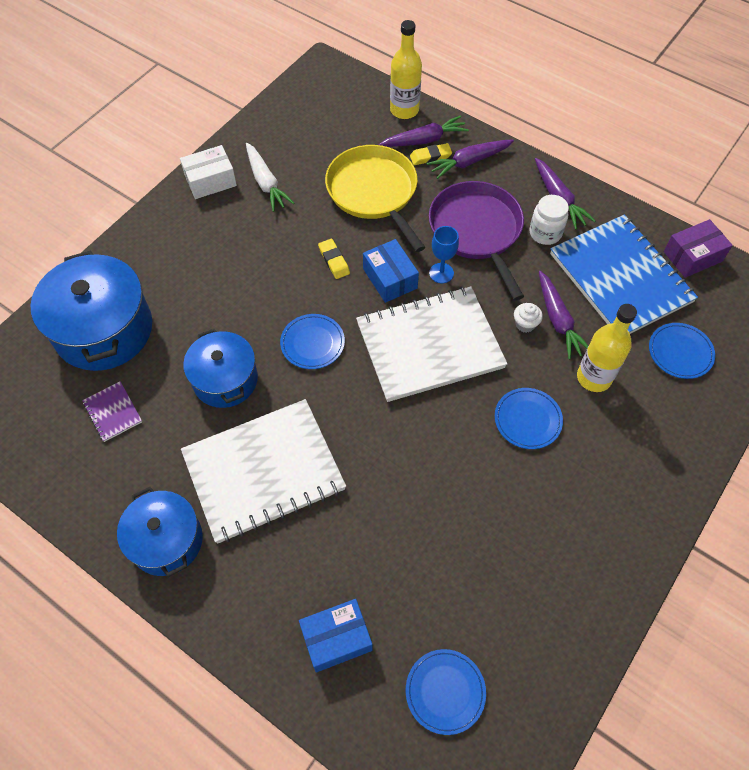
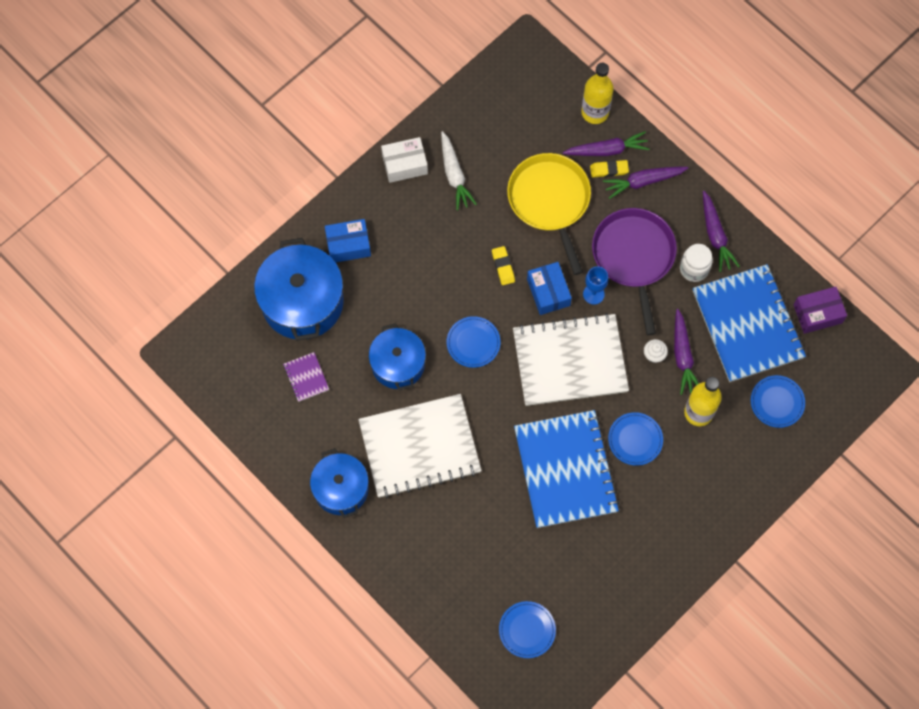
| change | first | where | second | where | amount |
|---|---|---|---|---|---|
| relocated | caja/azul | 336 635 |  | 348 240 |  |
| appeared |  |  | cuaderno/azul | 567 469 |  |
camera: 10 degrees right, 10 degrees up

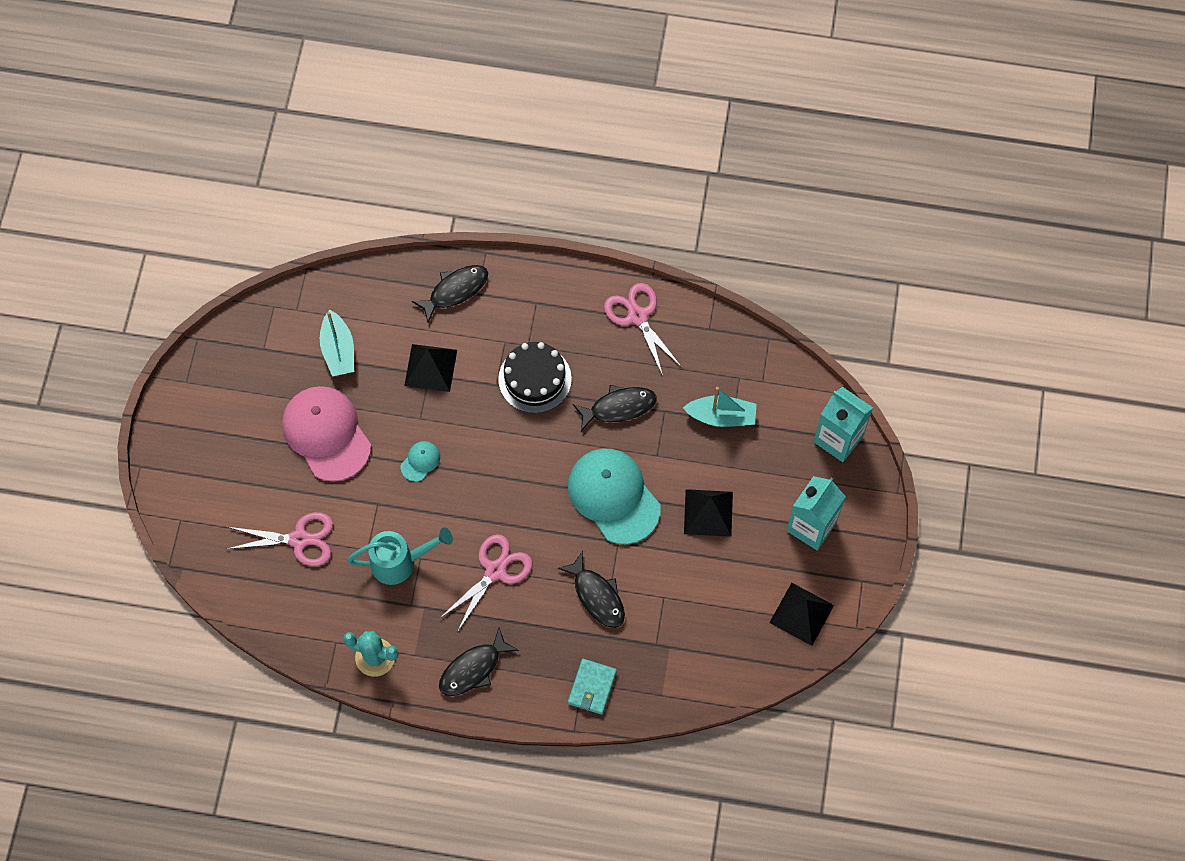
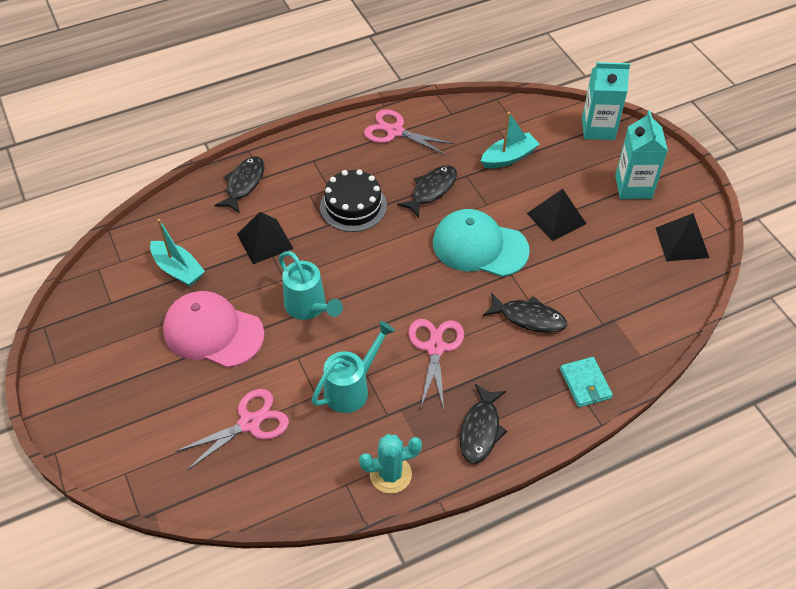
| change | first | where | second | where | amount |
|---|---|---|---|---|---|
| exchanged | gorra/turquesa | 420 461 | regadera/turquesa | 311 285 |  |
camera: 35 degrees left, 15 degrees down

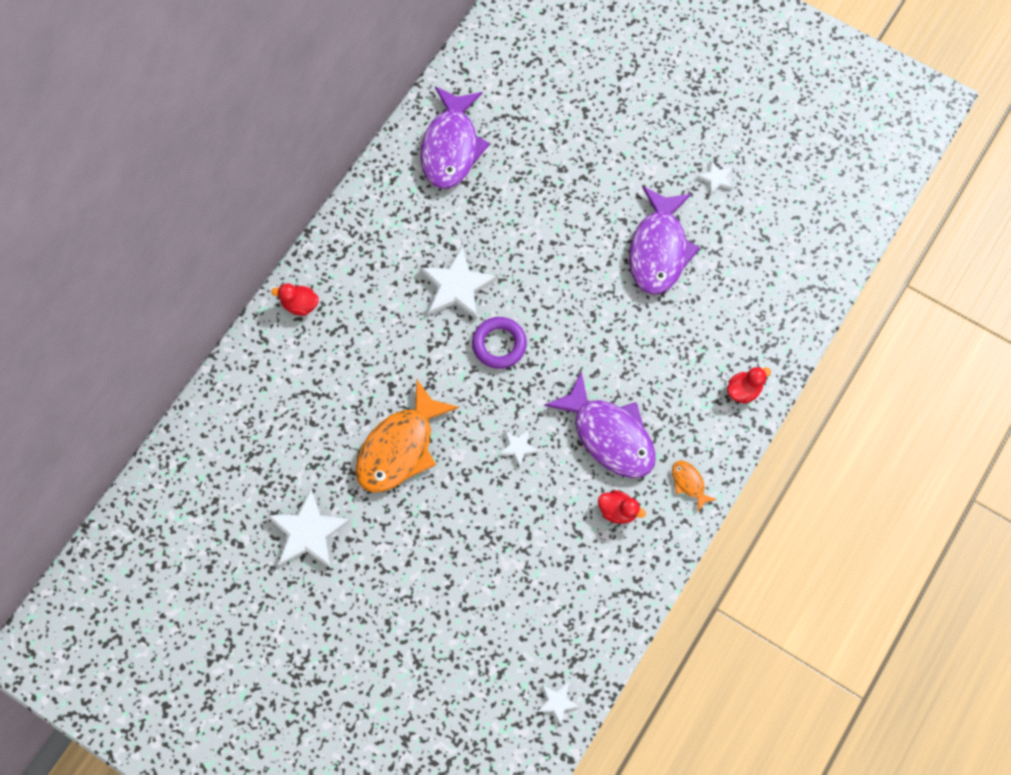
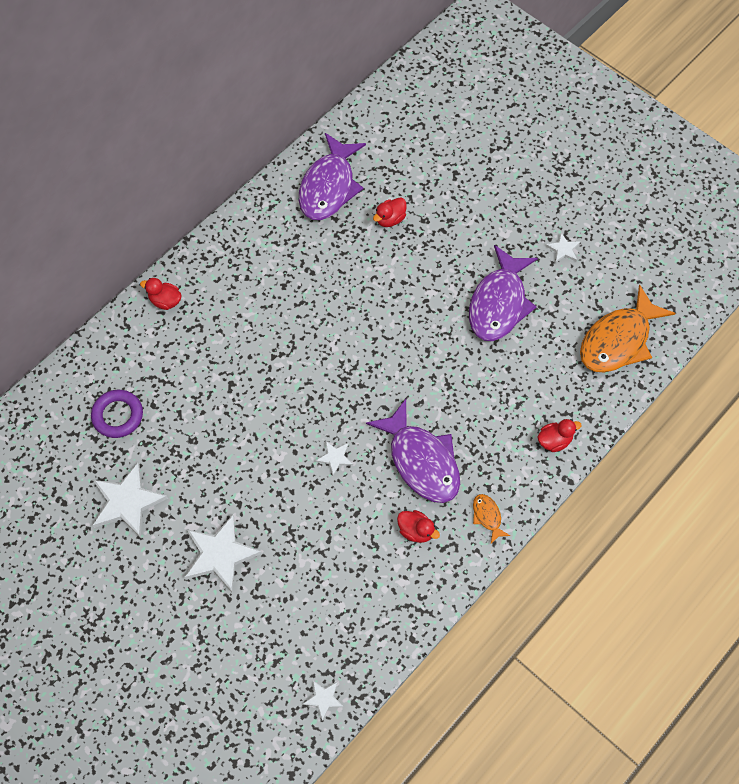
| change | first | where | second | where | amount |
|---|---|---|---|---|---|
| relocated | pez/naranja | 407 436 |  | 628 328 |  |
| relocated | estrella/blanco | 458 283 |  | 223 553 |  |
| relocated | anillo/morado | 499 343 |  | 117 414 |  |
| appeared |  |  | pato/rojo | 390 212 |  |
camera: 10 degrees right, 5 degrees down

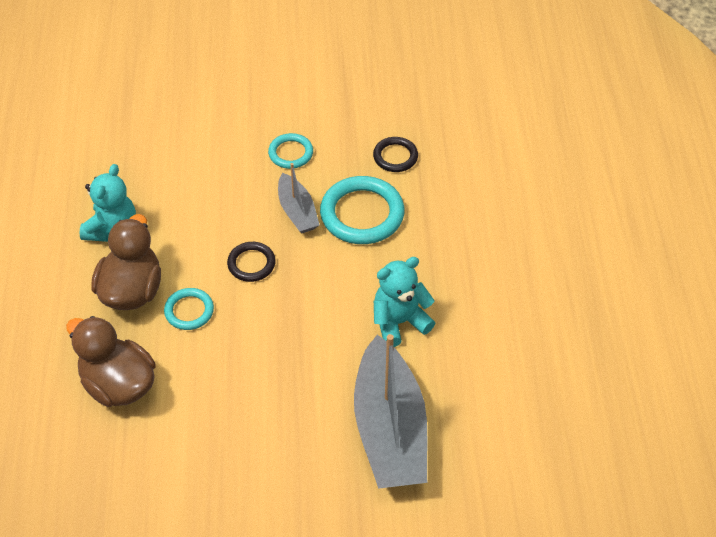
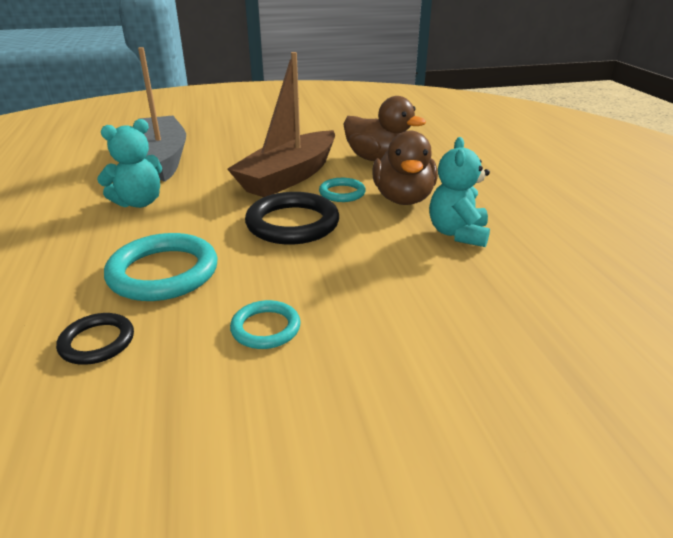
| change | first | where | second | where | amount |
|---|---|---|---|---|---|
| size | anillo/negro | 251 262 |  | 292 218 | x1.80 |
| missing | barco/gris | 298 198 |  |  |  |
| appeared |  |  | barco/marrón | 281 124 |  |
camera: 170 degrees right, 20 degrees down

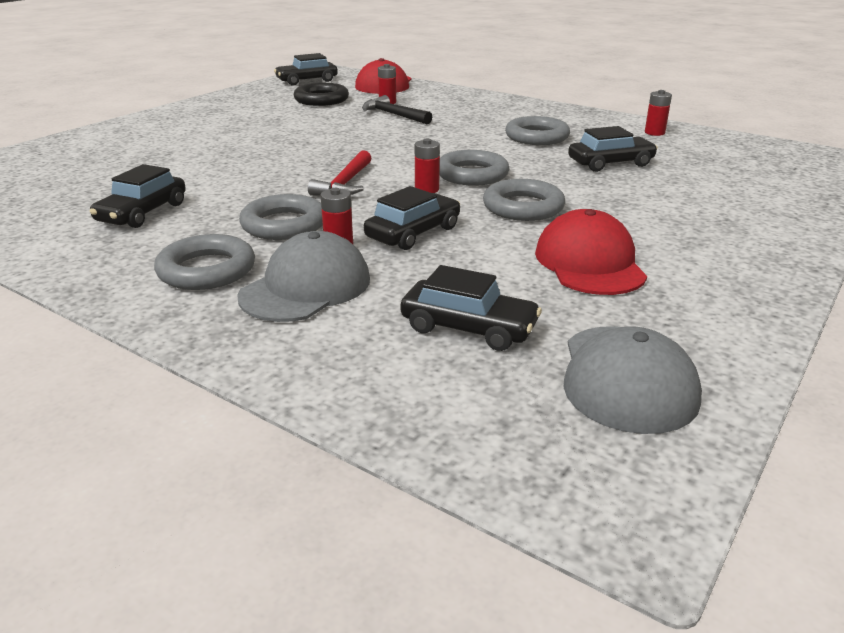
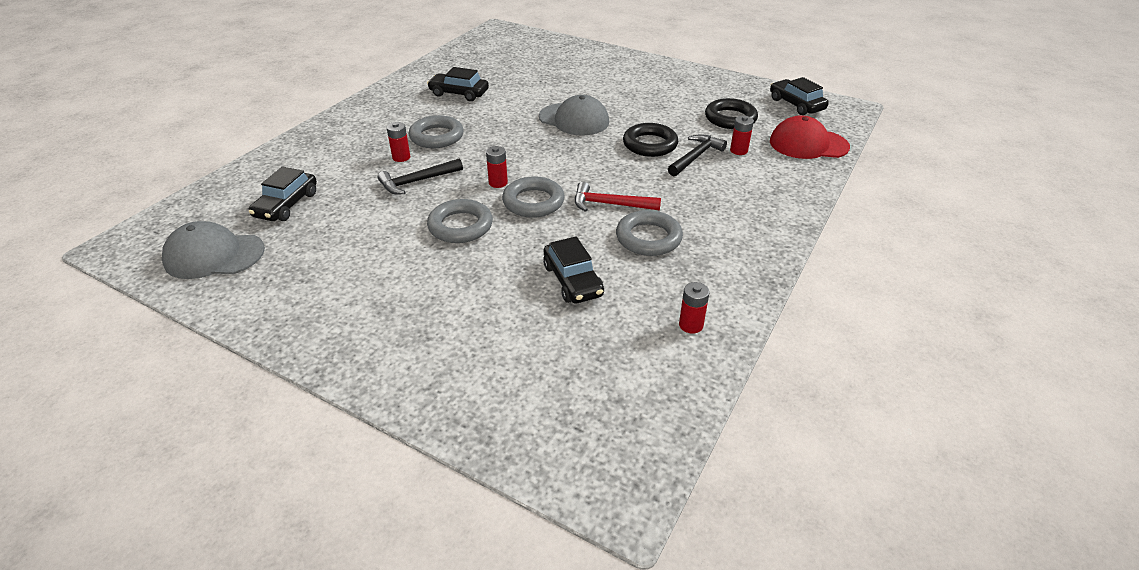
| change | first | where | second | where | amount |
|---|---|---|---|---|---|
| missing | anillo/gris | 204 262 |  |  |  |
| relocated | gorra/gris | 303 276 |  | 574 115 |  |
| relocated | martillo/rojo | 340 173 |  | 618 197 |  |
| exchanged | coche/negro | 412 218 | martillo/negro | 420 176 |  |
| missing | gorra/rojo | 591 252 |  |  |  |
| appeared |  |  | anillo/negro | 650 140 |  |
camera: 85 degrees right, 10 degrees up

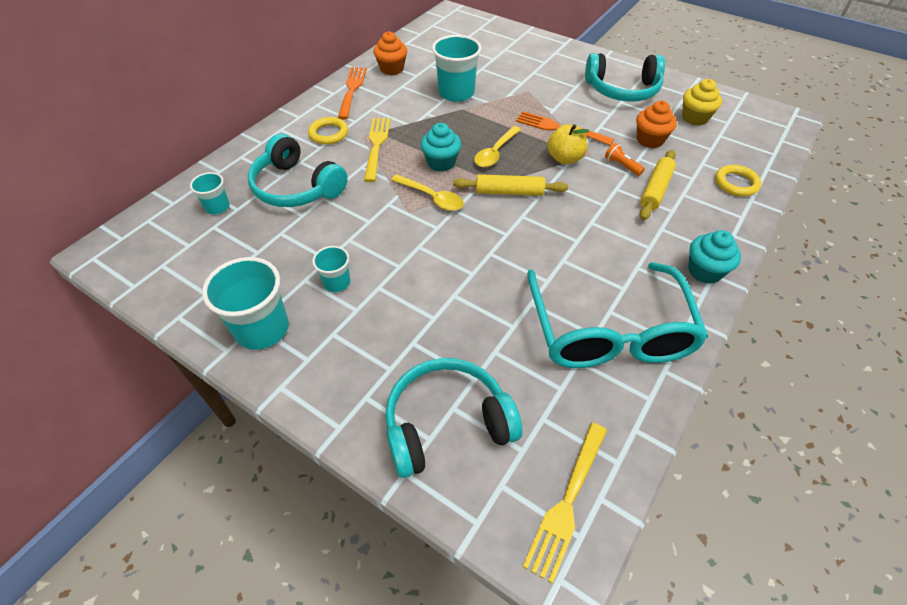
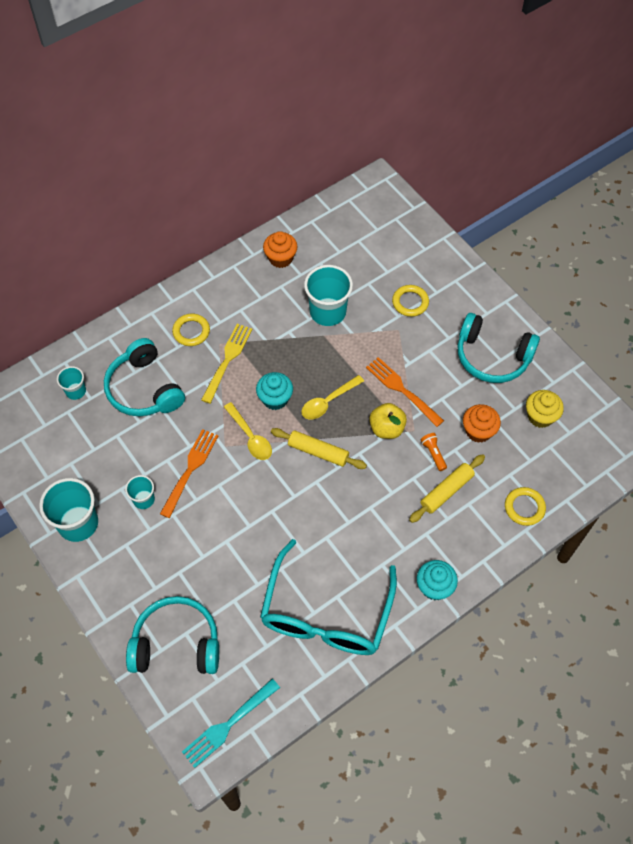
| change | first | where | second | where | amount |
|---|---|---|---|---|---|
| relocated | tenedor/naranja | 352 93 |  | 189 473 |  |
| colour | tenedor/amarillo | 565 503 | tenedor/turquesa | 231 723 |  |
| appeared |  |  | anillo/amarillo | 410 301 |  |
camera: 20 degrees right, 10 degrees up

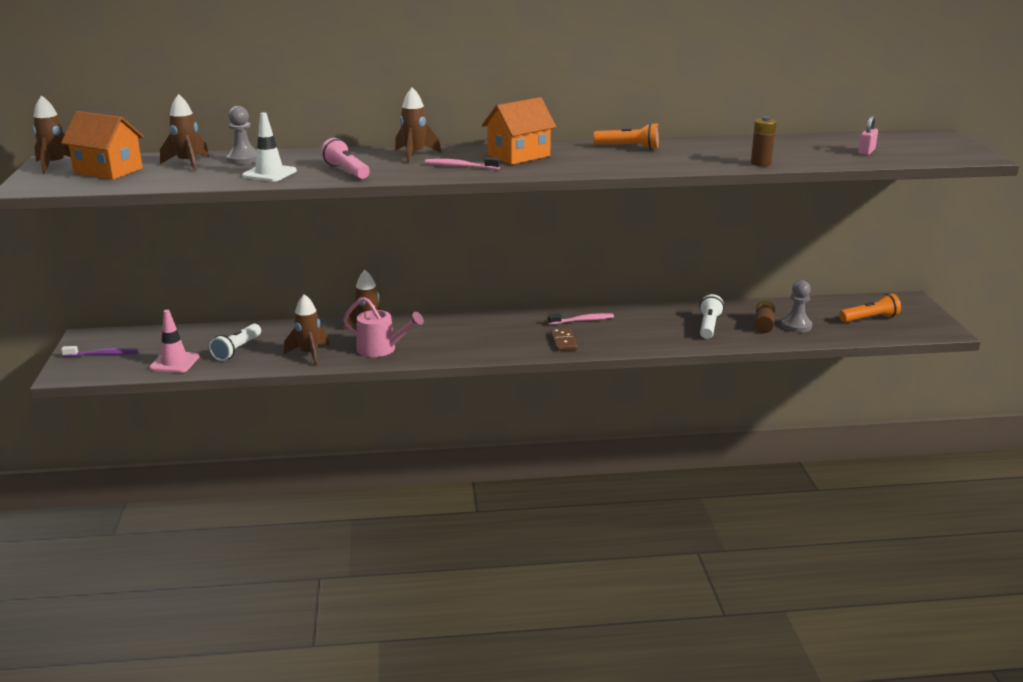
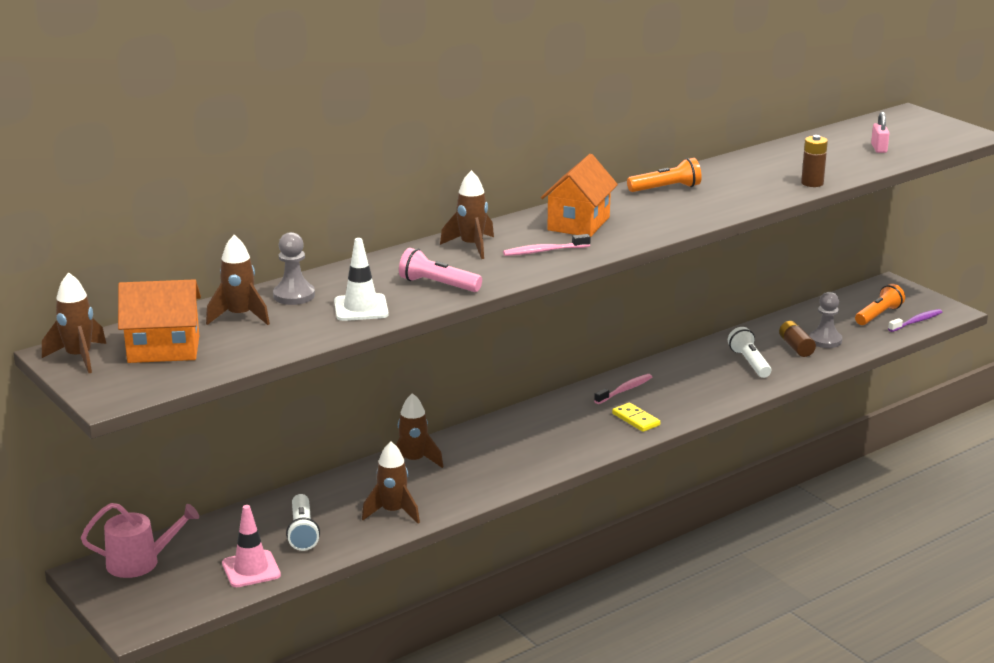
| change | first | where | second | where | amount |
|---|---|---|---|---|---|
| relocated | cepillo de dientes/morado | 99 351 |  | 915 320 |  |
| relocated | regadera/rosa | 383 327 |  | 140 540 |  |
| colour | ficha de dominó/marrón | 564 339 | ficha de dominó/amarillo | 636 417 |  |
camera: 30 degrees left, 0 degrees up

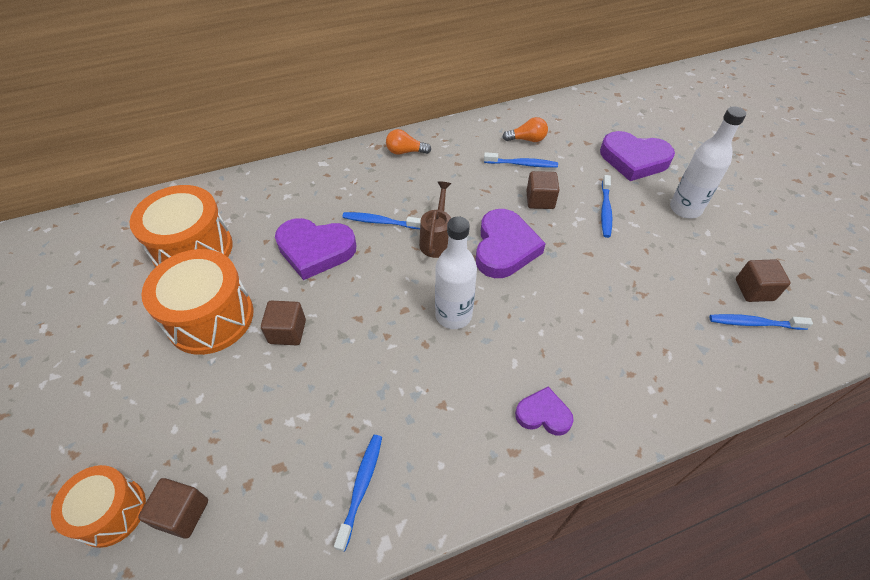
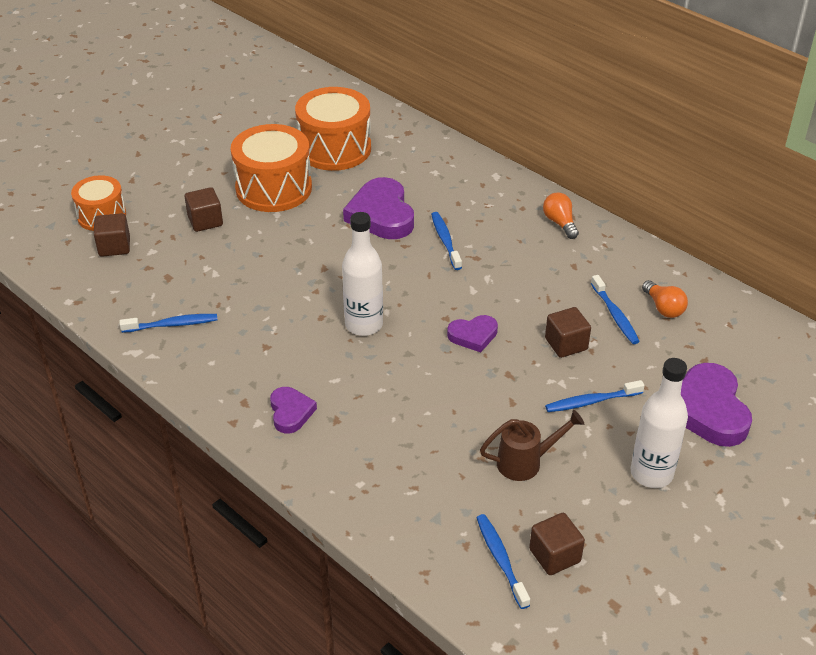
| change | first | where | second | where | amount |
|---|---|---|---|---|---|
| relocated | cubo/marrón | 283 323 |  | 204 209 |  |
| relocated | regadera/marrón | 435 219 |  | 532 445 |  |
| size | corazón/morado | 511 243 |  | 472 333 | x0.56 |
camera: 65 degrees right, 10 degrees down

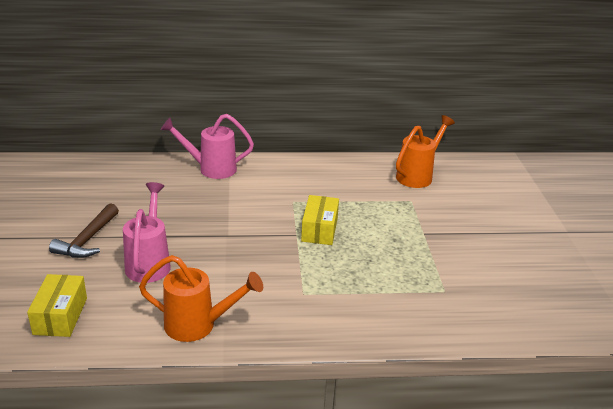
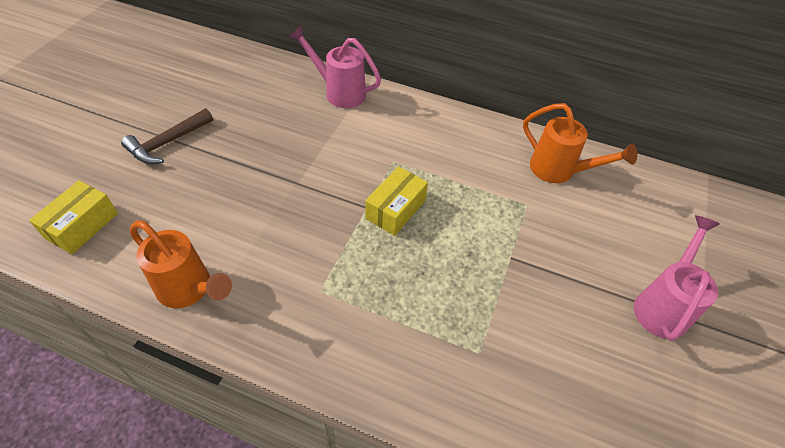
| change | first | where | second | where | amount |
|---|---|---|---|---|---|
| relocated | regadera/rosa | 147 232 |  | 677 278 |  |
| spun | regadera/naranja | 425 151 |  | 580 143 | 60 degrees clockwise |
camera: 25 degrees right, 20 degrees up

